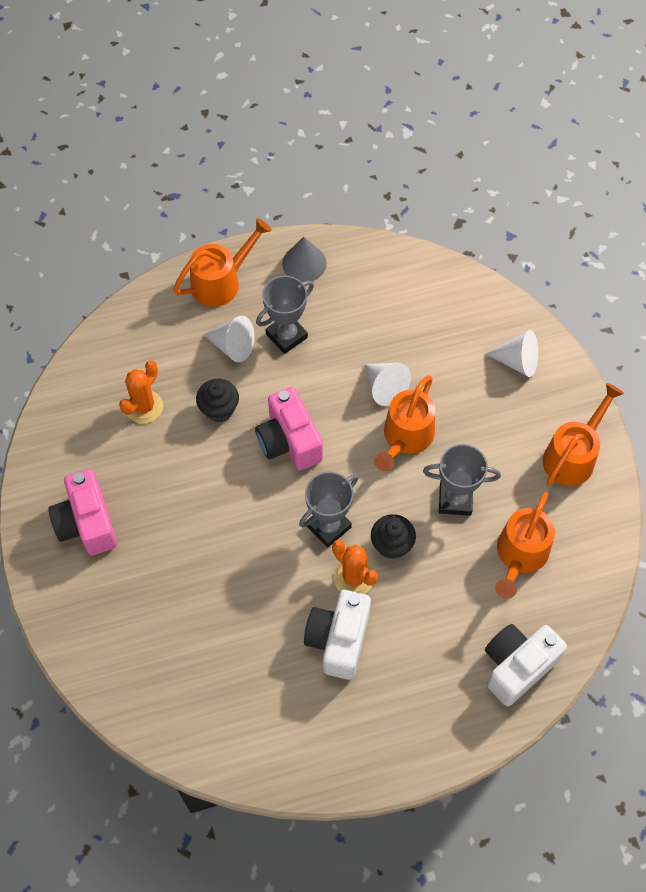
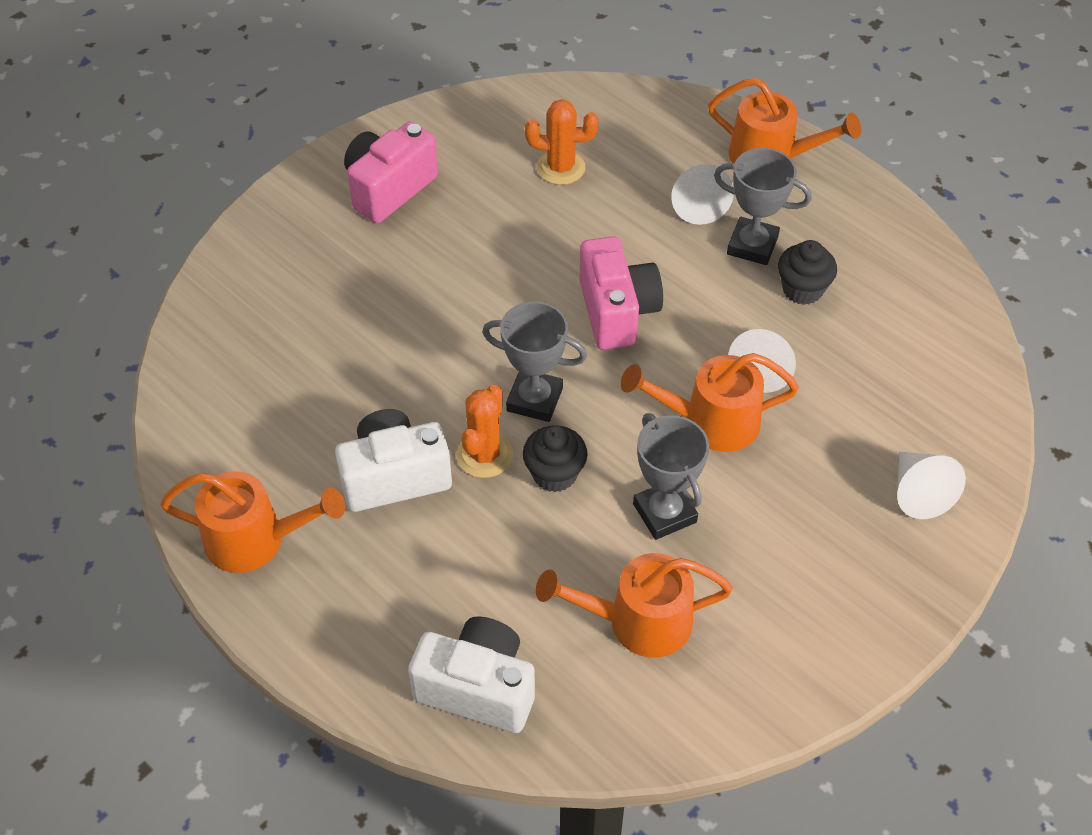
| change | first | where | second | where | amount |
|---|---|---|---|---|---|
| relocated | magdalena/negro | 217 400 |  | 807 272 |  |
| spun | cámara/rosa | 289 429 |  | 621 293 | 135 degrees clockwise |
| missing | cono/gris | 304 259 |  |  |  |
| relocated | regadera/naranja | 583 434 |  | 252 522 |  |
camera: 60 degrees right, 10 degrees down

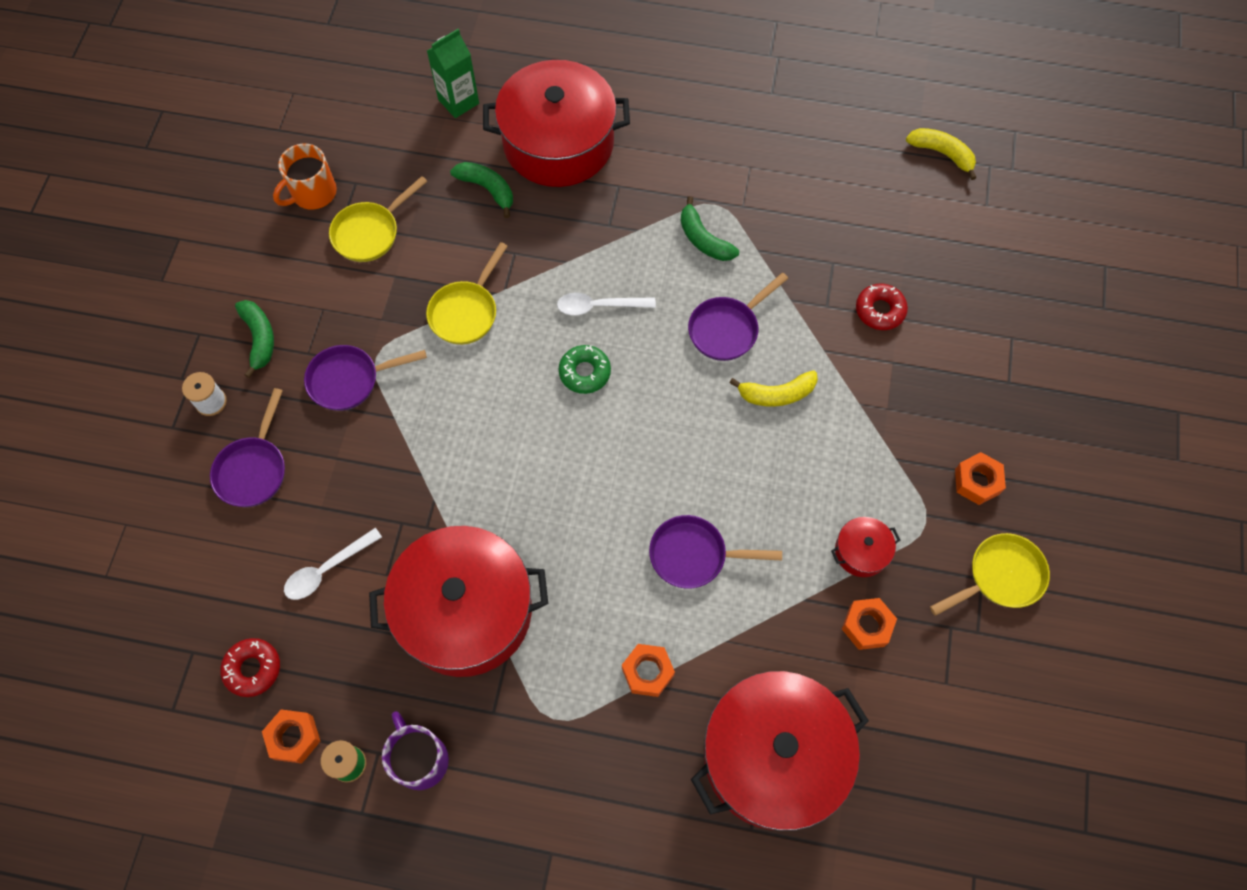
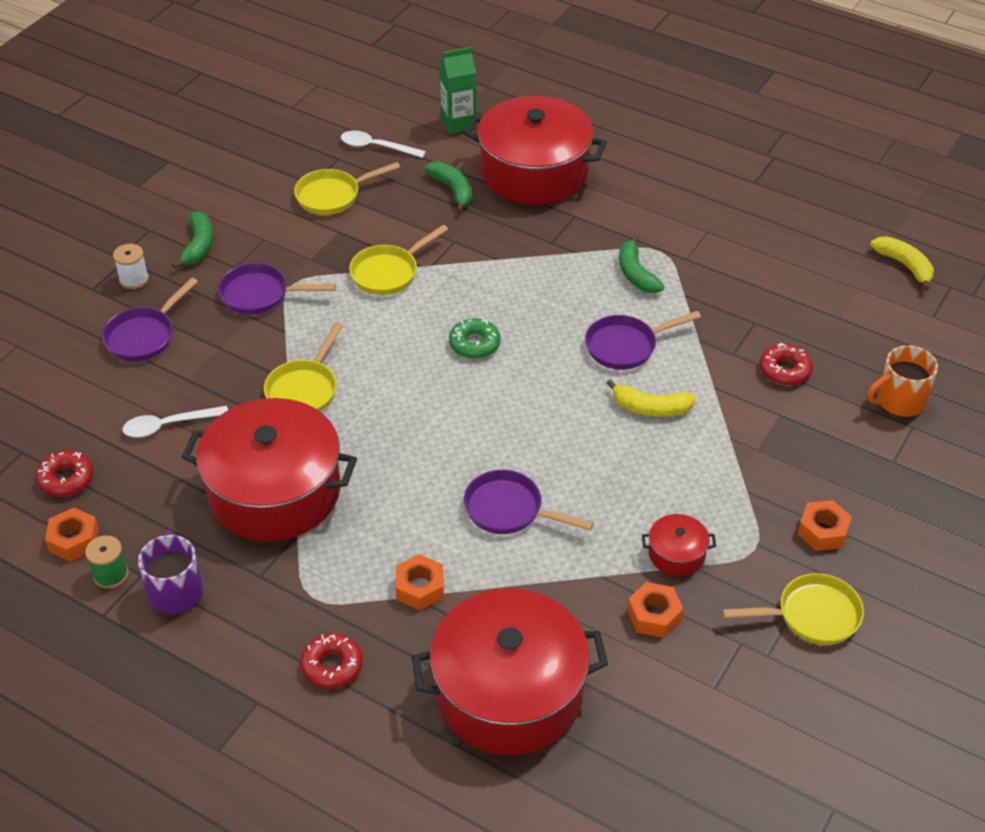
| change | first | where | second | where | amount |
|---|---|---|---|---|---|
| relocated | taza/naranja | 305 177 |  | 902 381 |  |
| relocated | cuchara/blanco | 606 304 |  | 383 144 |  |
| appeared |  |  | sartén/amarillo | 303 367 |  |
| appeared |  |  | rosquilla/rojo | 331 661 |  |
camera: 20 degrees right, 20 degrees down

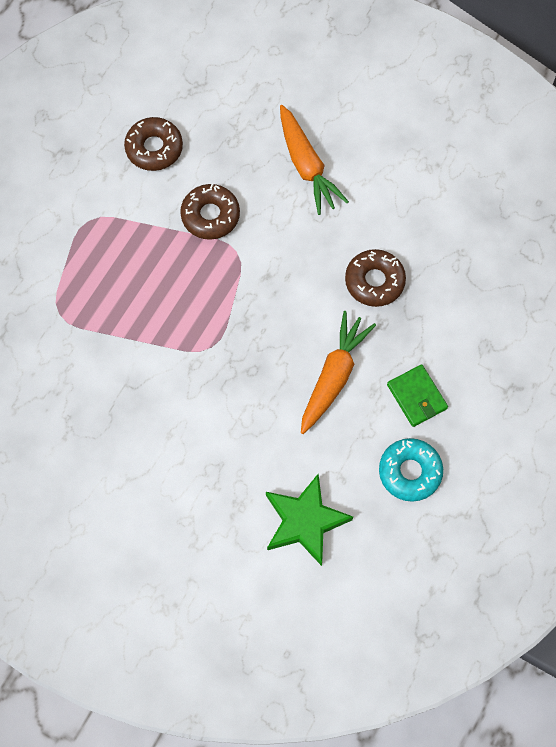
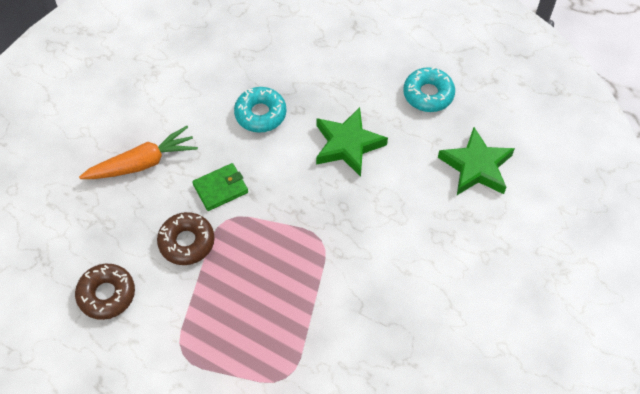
| change | first | where | second | where | amount |
|---|---|---|---|---|---|
| exchanged | zanahoria/naranja | 338 372 | estrella/verde | 352 142 |  |
| colour | rosquilla/marrón | 375 278 | rosquilla/turquesa | 260 110 |  |
| relocated | cartera/verde | 417 395 |  | 220 187 |  |
camera: 90 degrees left, 10 degrees down

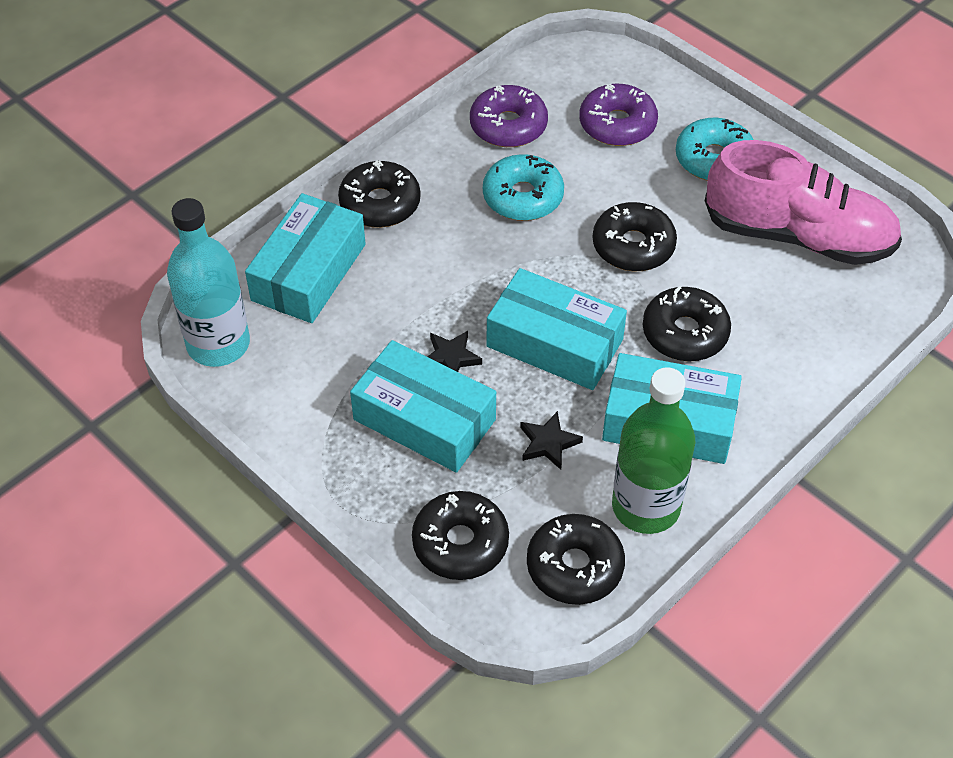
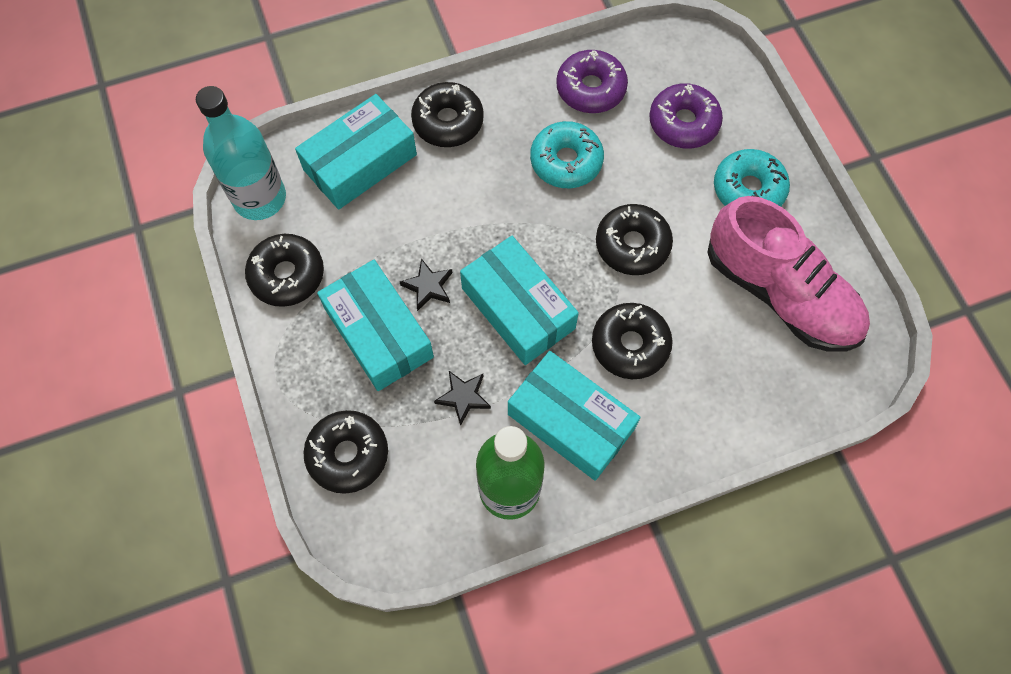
| change | first | where | second | where | amount |
|---|---|---|---|---|---|
| relocated | rosquilla/negro | 576 559 |  | 284 270 |  |
camera: 25 degrees right, 15 degrees up

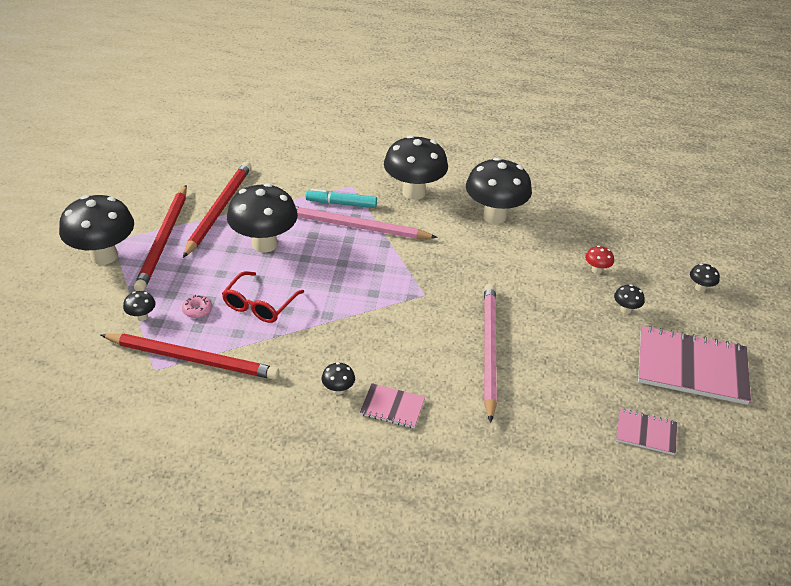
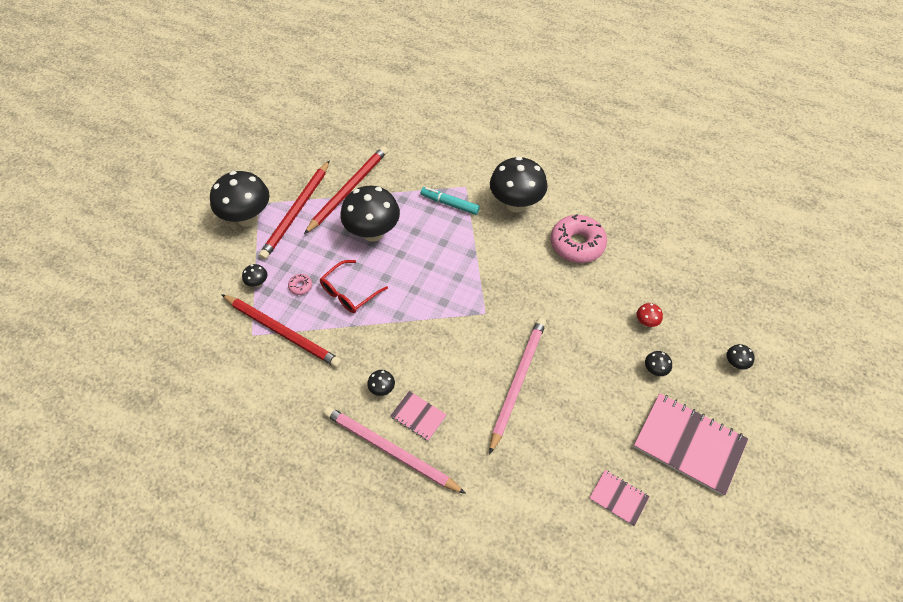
| change | first | where | second | where | amount |
|---|---|---|---|---|---|
| relocated | lápiz/rosa | 366 222 |  | 395 450 |  |
| exchanged | seta/negro | 499 191 | rosquilla/rosa | 579 238 |  |
camera: 20 degrees right, 15 degrees up

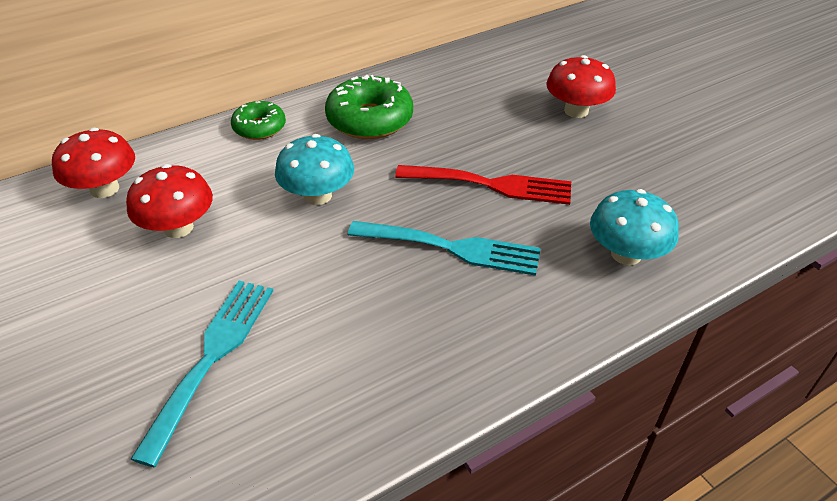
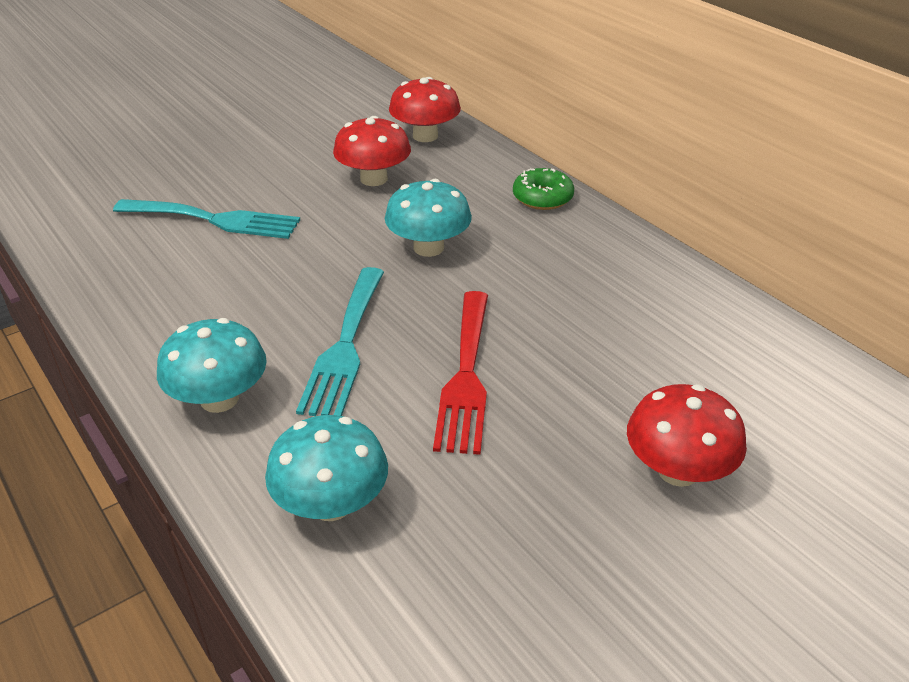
| change | first | where | second | where | amount |
|---|---|---|---|---|---|
| missing | rosquilla/verde | 369 107 |  |  |  |
| appeared |  |  | seta/turquesa | 212 365 |  |
camera: 85 degrees right, 5 degrees down

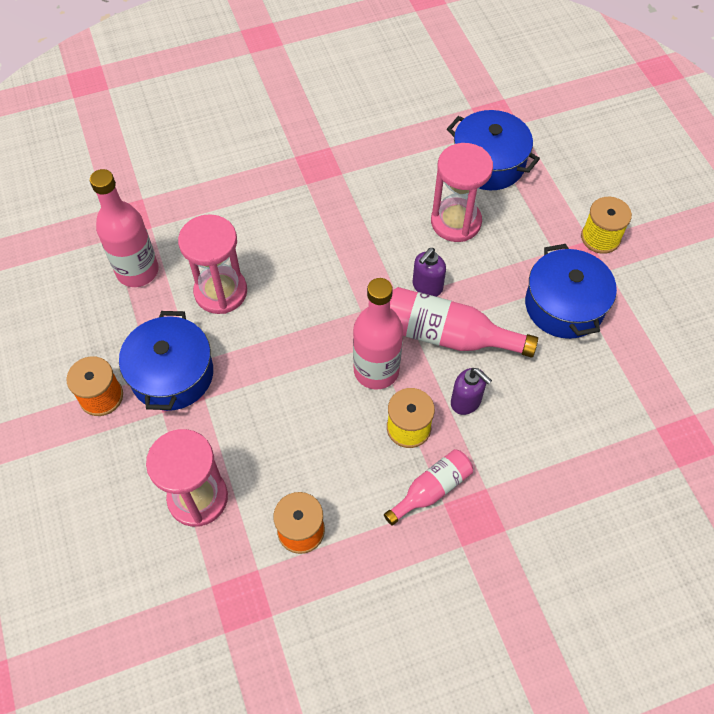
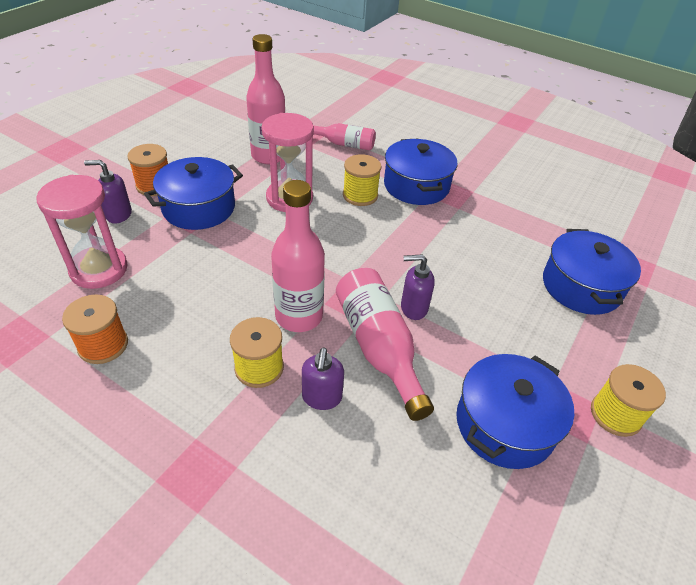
| change | first | where | second | where | amount |
|---|---|---|---|---|---|
| relocated | botella/rosa | 428 487 |  | 344 136 |  |
| missing | reloj de arena/rosa | 462 192 |  |  |  |
| appeared |  |  | dispensador de jabón/morado | 108 192 |  |
| appeared |  |  | carrete/amarillo | 362 180 |  |
| appeared |  |  | olla/azul | 420 172 |  |
camera: 50 degrees right, 15 degrees down

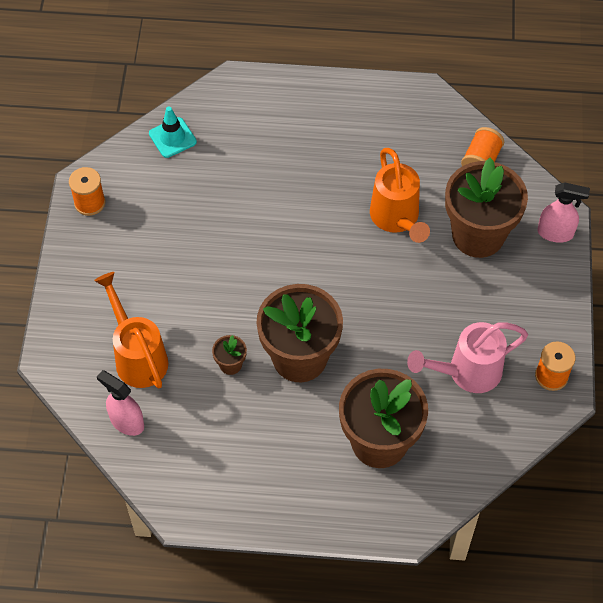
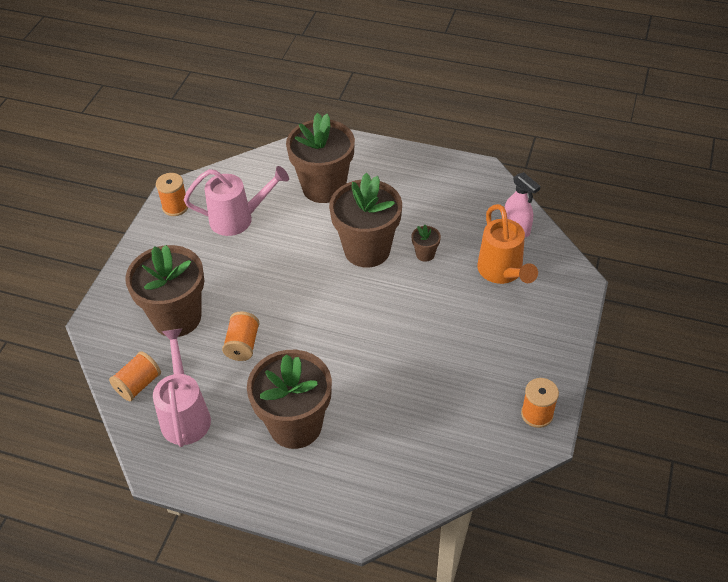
| change | first | where | second | where | amount |
|---|---|---|---|---|---|
| missing | cono de tráfico/turquesa | 173 132 |  |  |  |
| exchanged | regadera/naranja | 400 195 | carrete/naranja | 241 336 |  |
| missing | pulverizador/rosa | 563 212 |  |  |  |
| appeared |  |  | regadera/rosa | 182 387 |  |
| appeared |  |  | maceta/marrón | 289 399 |  |
camera: 165 degrees left, 10 degrees down

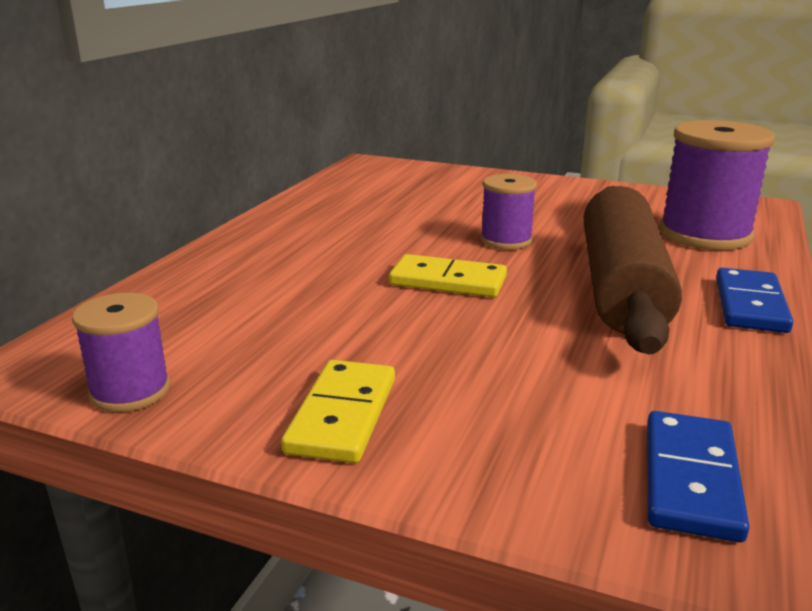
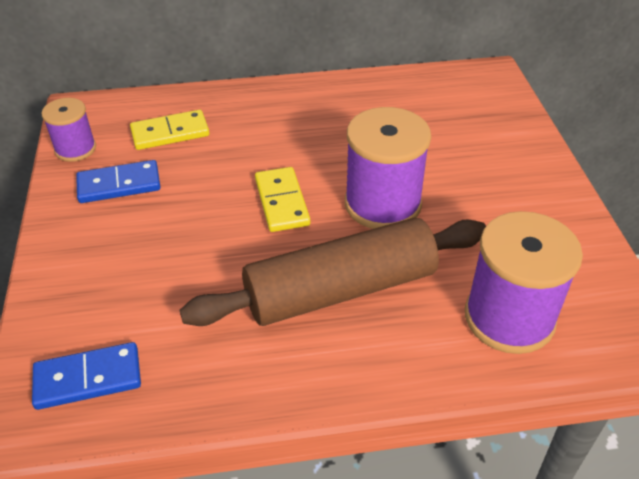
| change | first | where | second | where | amount |
|---|---|---|---|---|---|
| relocated | ficha de dominó/amarillo | 338 411 |  | 169 130 |  |
| size | carrete/morado | 508 212 |  | 388 168 | x1.74 |
| relocated | ficha de dominó/azul | 754 300 |  | 118 181 |  |
camera: 60 degrees right, 20 degrees up

